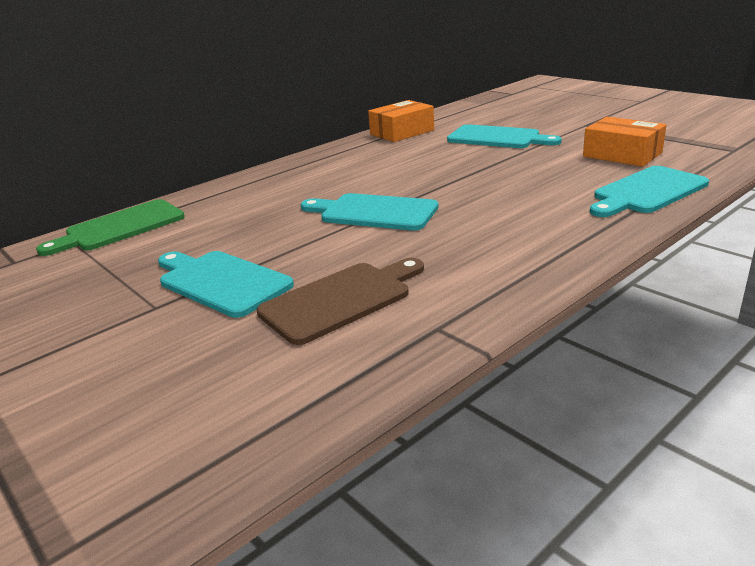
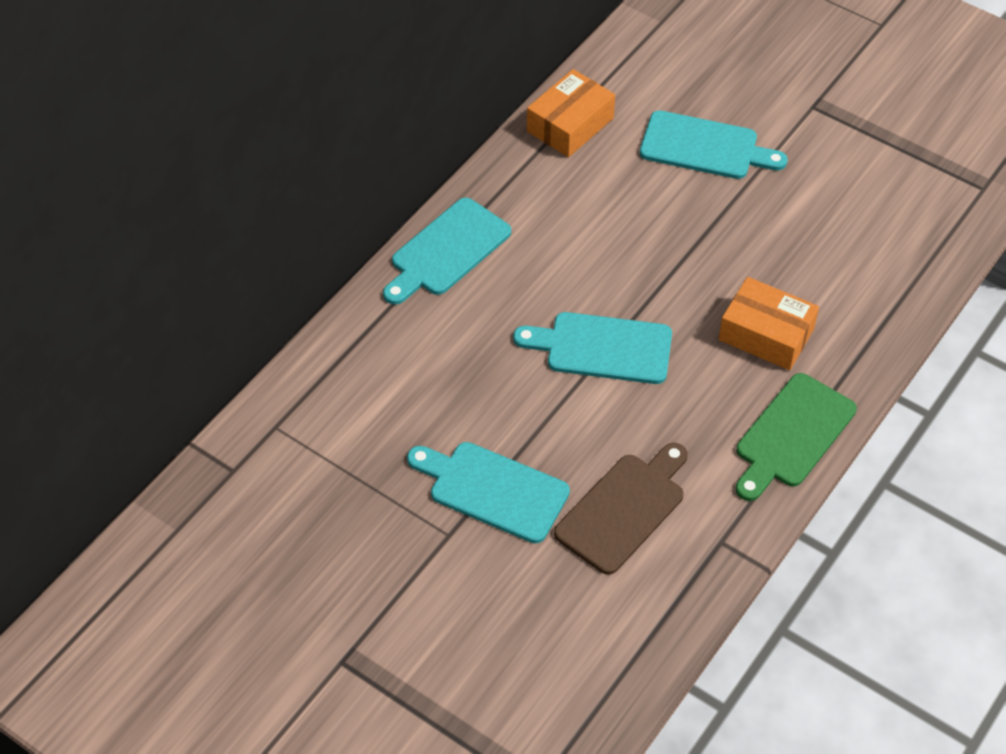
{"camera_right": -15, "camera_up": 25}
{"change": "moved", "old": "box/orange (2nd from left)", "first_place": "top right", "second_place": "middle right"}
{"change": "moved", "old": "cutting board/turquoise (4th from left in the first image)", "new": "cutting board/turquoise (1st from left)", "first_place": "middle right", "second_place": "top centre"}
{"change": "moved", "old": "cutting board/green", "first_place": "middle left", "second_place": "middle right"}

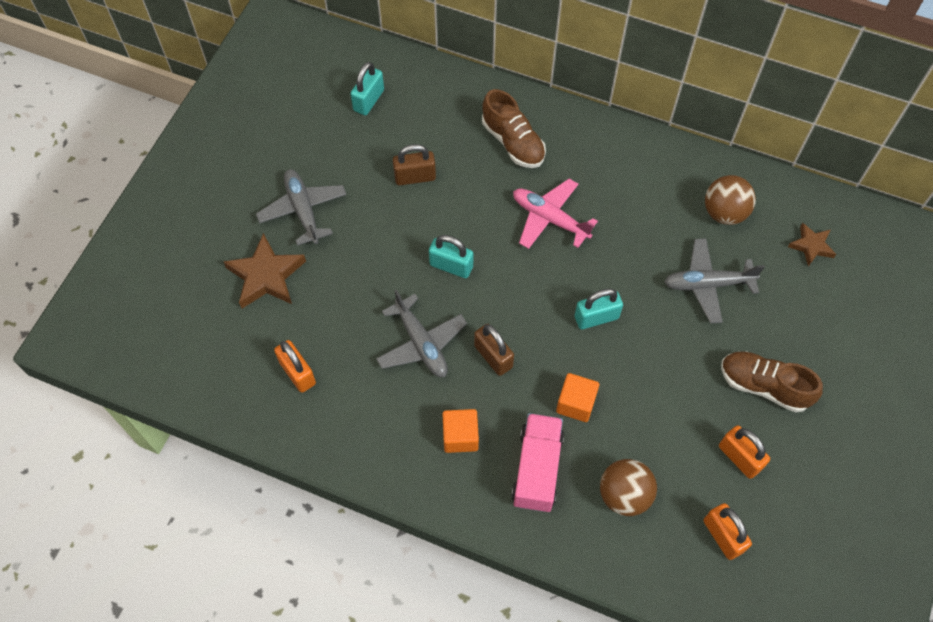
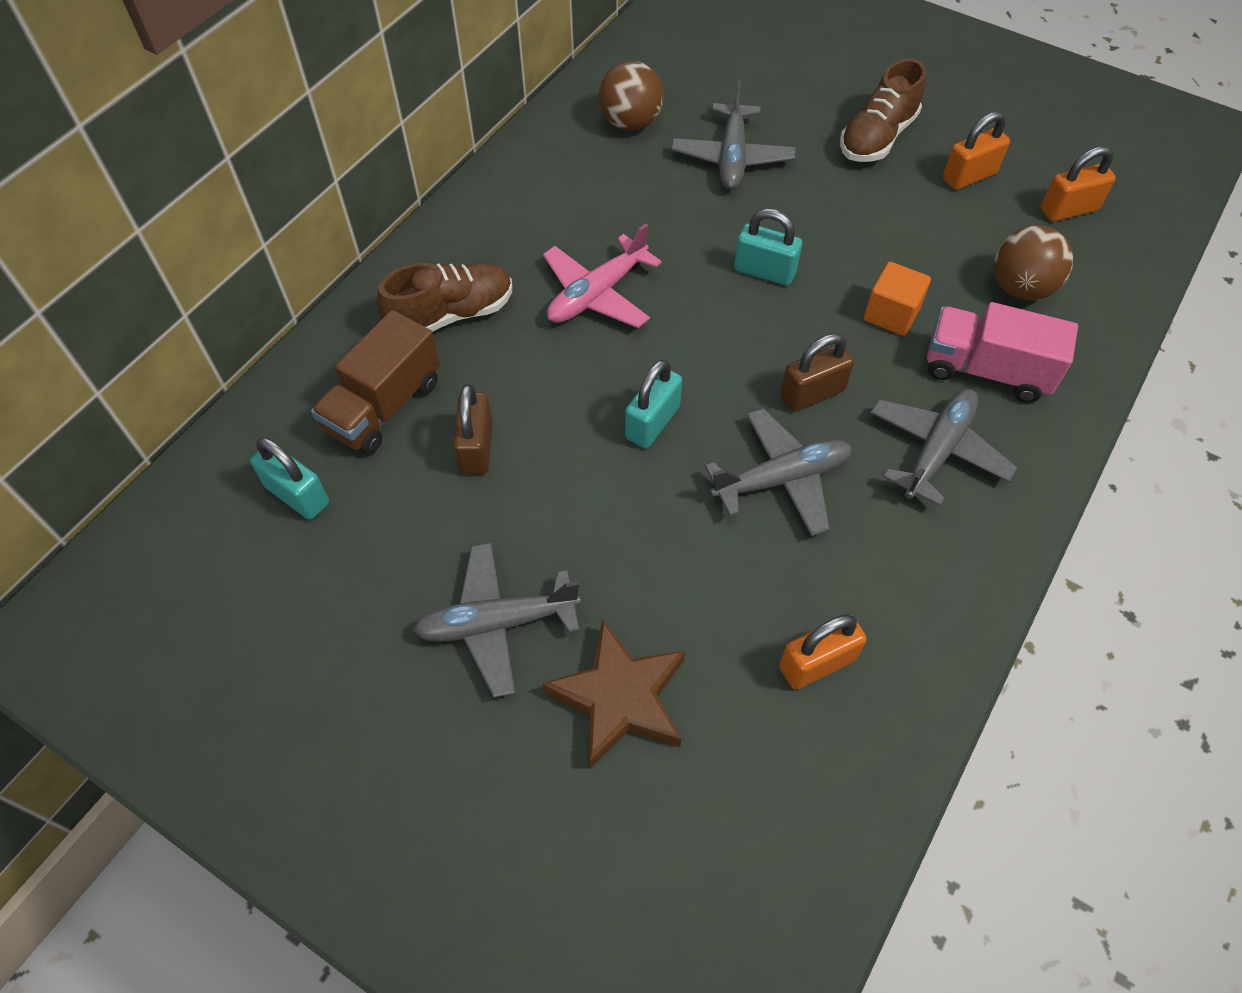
{"camera_right": -80, "camera_up": -5}
{"change": "removed", "old": "star/brown (2nd from left)", "first_place": "middle right"}
{"change": "turned", "old": "padlock/turquoise (3rd from left)", "first_place": "centre", "second_place": "top centre", "degrees": -60}
{"change": "replaced", "old": "cube/orange (1st from left)", "new": "plane/grey (4th from left)", "first_place": "bottom centre", "second_place": "middle right"}
{"change": "added", "new": "truck/brown", "second_place": "middle left"}

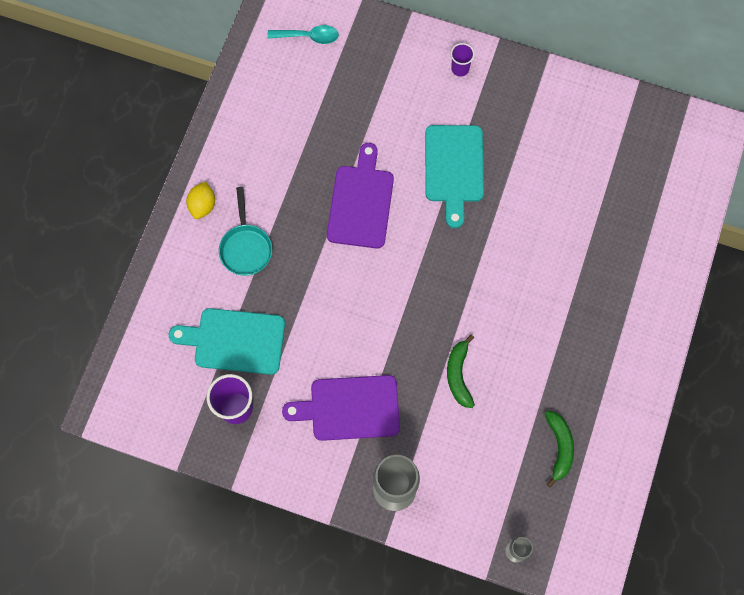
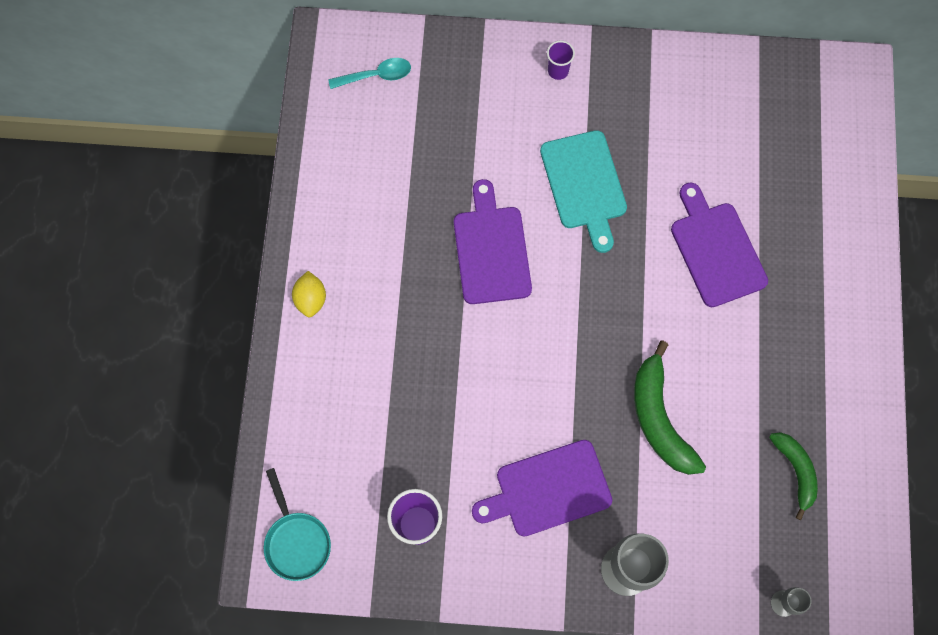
{"camera_right": -15, "camera_up": 0}
{"change": "moved", "old": "pan/turquoise", "first_place": "middle left", "second_place": "bottom left"}
{"change": "removed", "old": "cutting board/turquoise (1st from left)", "first_place": "middle left"}
{"change": "resized", "old": "banana/green (1st from left)", "first_place": "centre", "second_place": "middle right", "factor": 1.57}
{"change": "added", "new": "cutting board/purple (3rd from left)", "second_place": "middle right"}

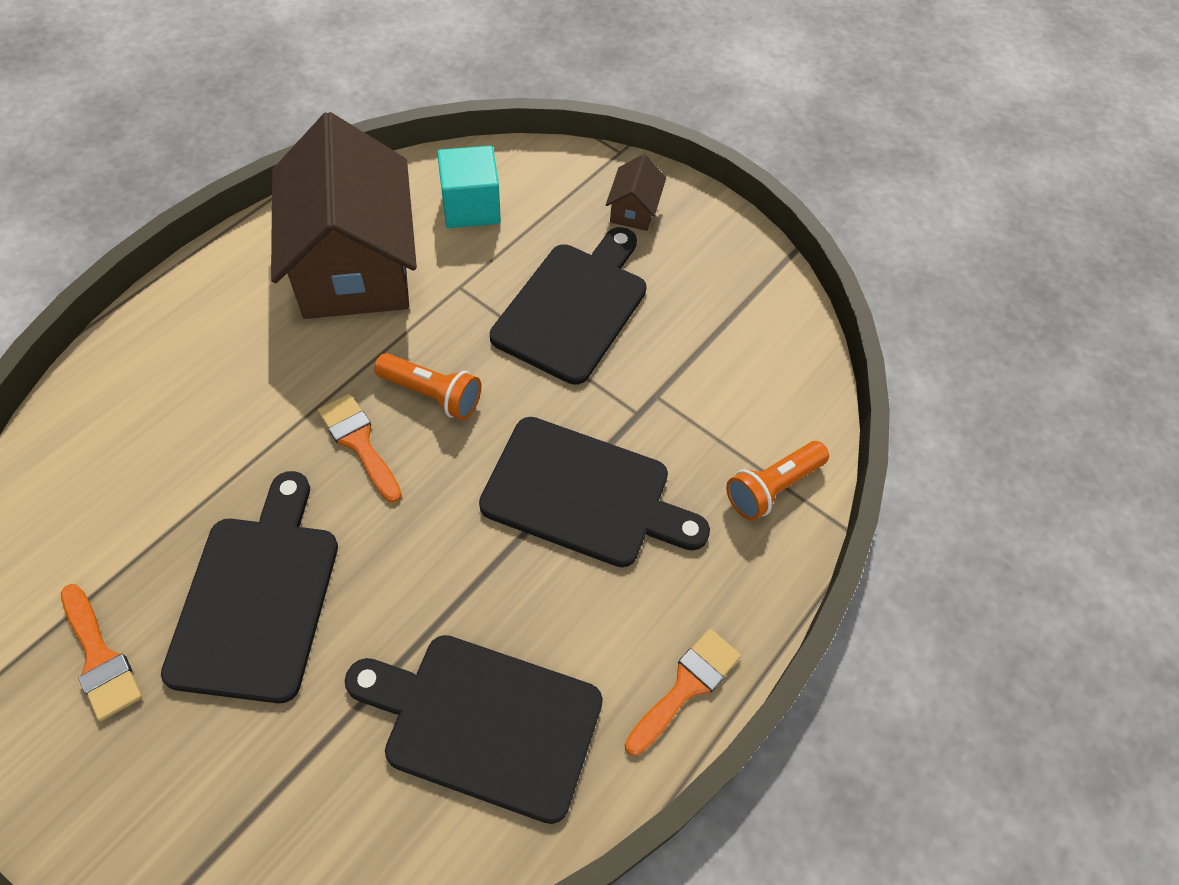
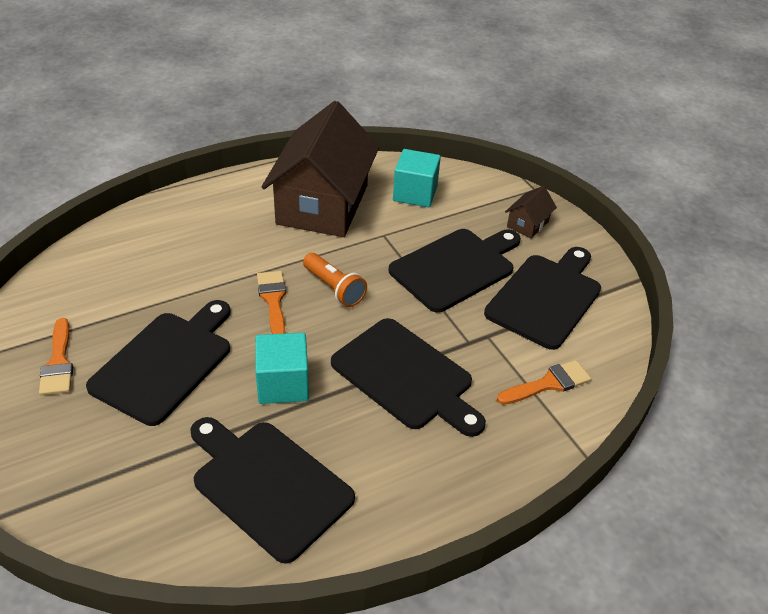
{"camera_right": 25, "camera_up": -15}
{"change": "removed", "old": "flashlight/orange (2nd from left)", "first_place": "centre"}
{"change": "moved", "old": "brush/orange (3rd from left)", "first_place": "bottom centre", "second_place": "middle right"}
{"change": "added", "new": "cutting board/black (5th from left)", "second_place": "middle right"}
{"change": "added", "new": "cube/turquoise (1st from left)", "second_place": "centre"}

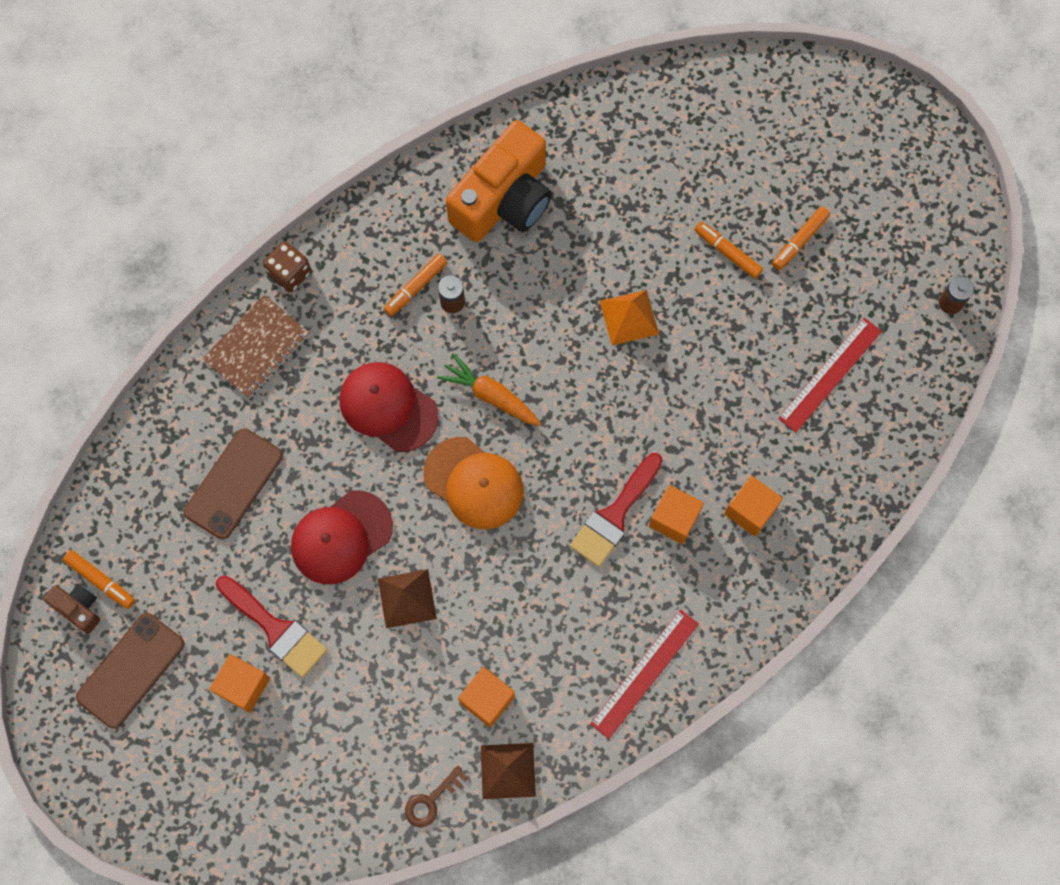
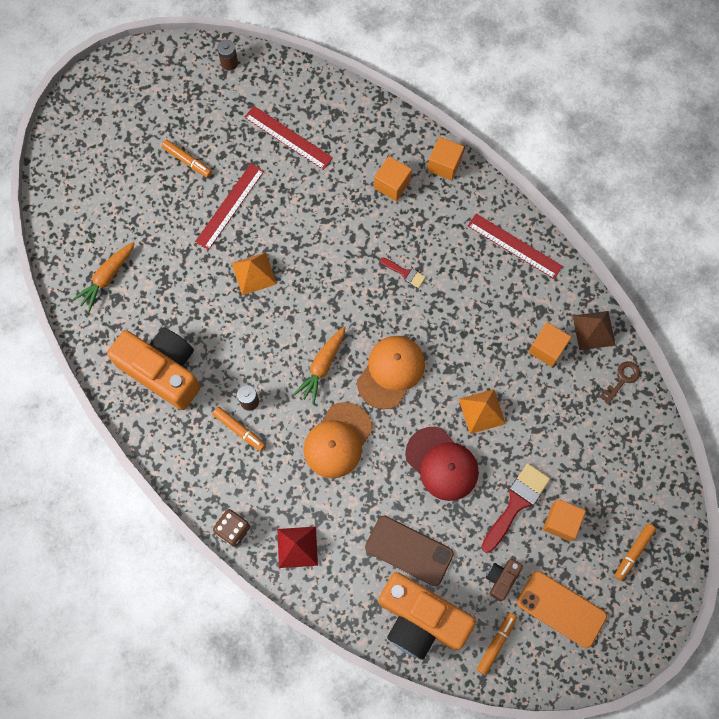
{"camera_right": -95, "camera_up": 0}
{"change": "moved", "old": "marker/orange (3rd from left in the first image)", "new": "marker/orange (4th from left)", "first_place": "top right", "second_place": "bottom right"}
{"change": "replaced", "old": "notebook/brown", "new": "pyramid/red", "first_place": "middle left", "second_place": "bottom centre"}
{"change": "recoloured", "old": "cap/red (2nd from left)", "new": "cap/orange (1st from left)", "first_place": "centre", "second_place": "centre"}
{"change": "resized", "old": "brush/red (2nd from left in the first image)", "first_place": "centre", "second_place": "centre", "factor": 0.52}
{"change": "moved", "old": "cube/orange (3rd from left in the first image)", "new": "cube/orange (2nd from left)", "first_place": "centre", "second_place": "top centre"}
{"change": "recoloured", "old": "pyramid/brown (1st from left)", "new": "pyramid/orange (2nd from left)", "first_place": "bottom centre", "second_place": "middle right"}
{"change": "moved", "old": "camera/brown", "first_place": "bottom left", "second_place": "bottom right"}
{"change": "recoloured", "old": "phone/brown (1st from left)", "new": "phone/orange", "first_place": "bottom left", "second_place": "bottom right"}
{"change": "turned", "old": "key/brown", "first_place": "bottom centre", "second_place": "middle right", "degrees": -90}
{"change": "added", "new": "ruler/red (1st from left)", "second_place": "top left"}
{"change": "added", "new": "carrot/orange (1st from left)", "second_place": "middle left"}
{"change": "added", "new": "camera/orange (2nd from left)", "second_place": "bottom centre"}

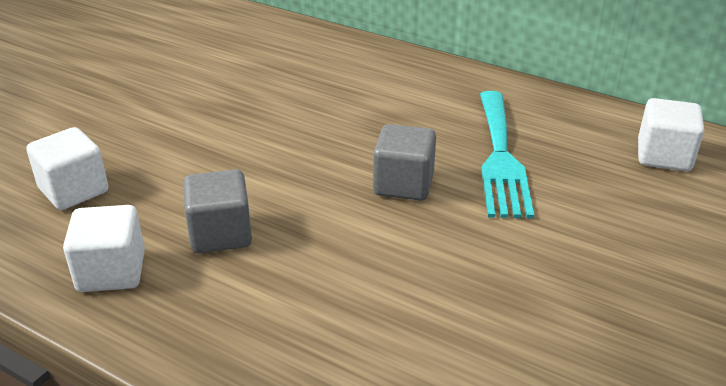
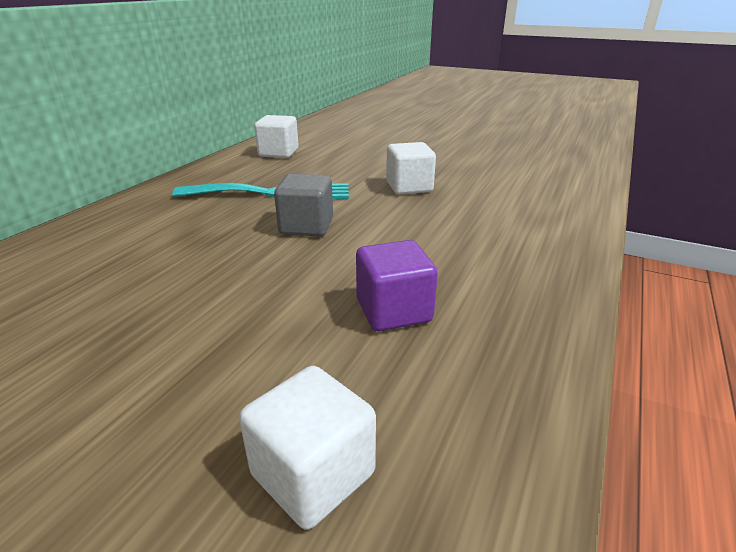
{"camera_right": -95, "camera_up": -5}
{"change": "recoloured", "old": "cube/grey (1st from left)", "new": "cube/purple", "first_place": "middle left", "second_place": "centre"}
{"change": "moved", "old": "cube/white (2nd from left in the first image)", "new": "cube/white (3rd from left)", "first_place": "middle left", "second_place": "top centre"}

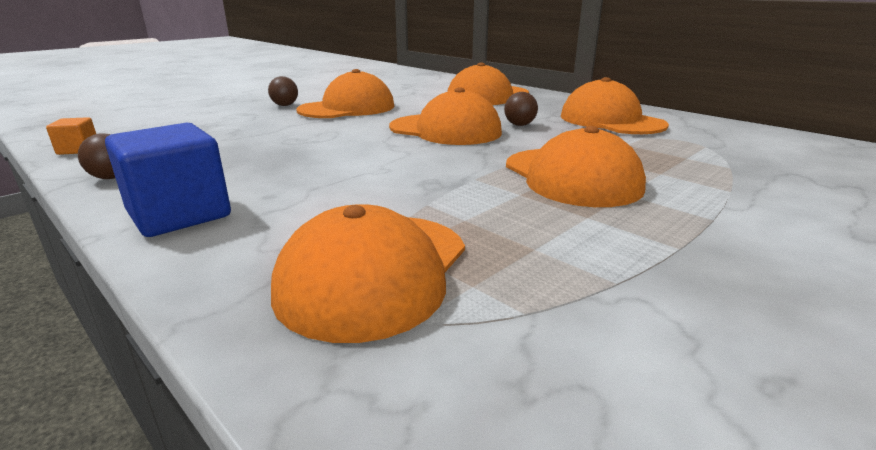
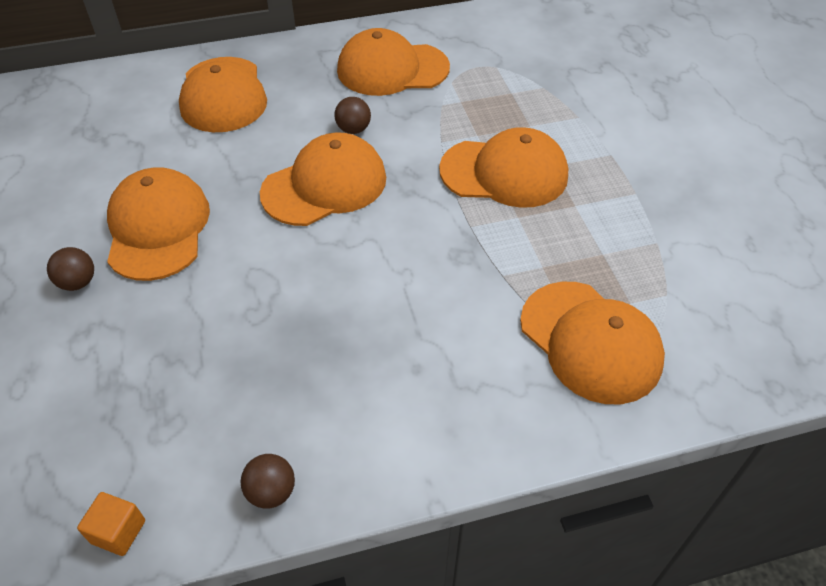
{"camera_right": -60, "camera_up": 25}
{"change": "removed", "old": "cube/blue", "first_place": "middle left"}

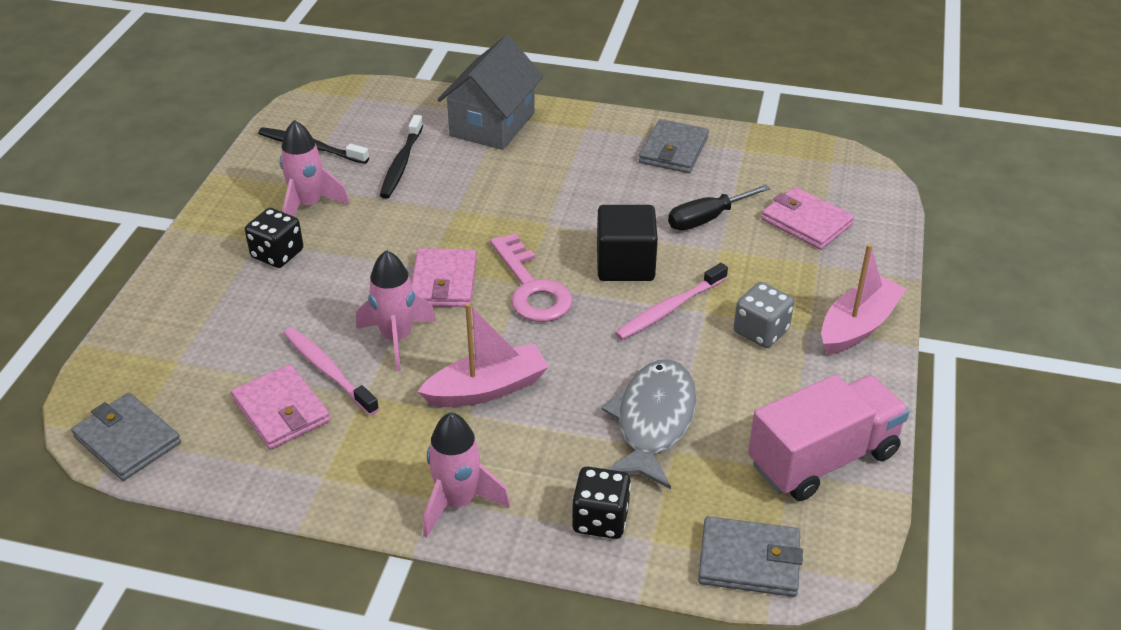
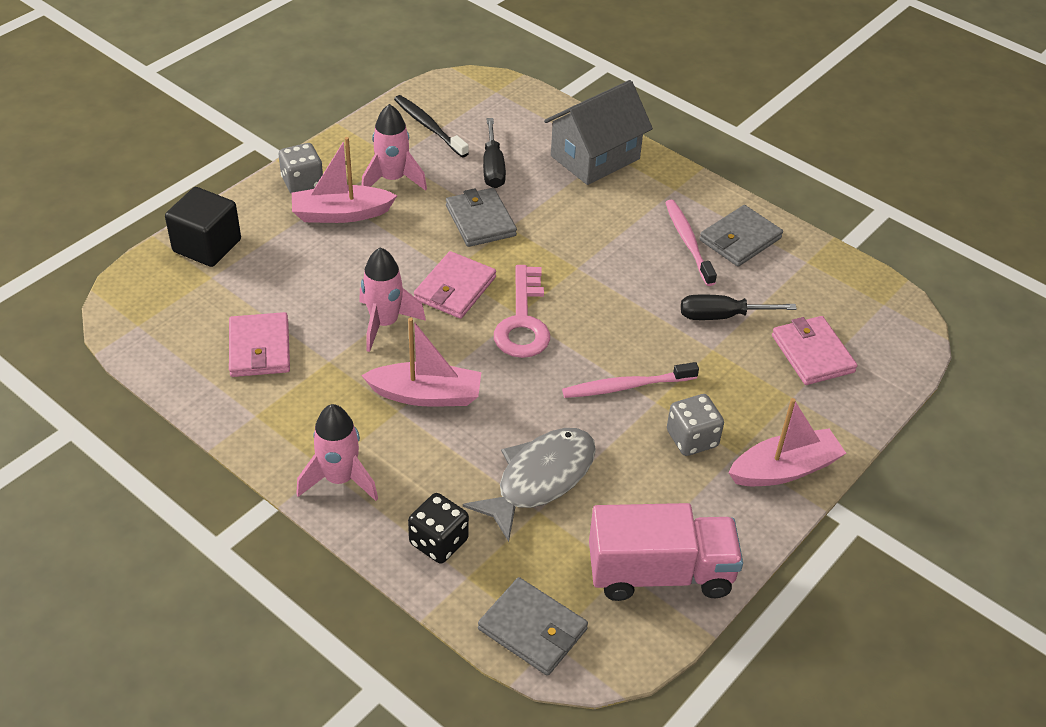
{"camera_right": 25, "camera_up": 5}
{"change": "replaced", "old": "toothbrush/black (2nd from left)", "new": "screwdriver/black (1st from left)", "first_place": "top centre", "second_place": "top centre"}
{"change": "moved", "old": "cube/black", "first_place": "centre", "second_place": "top left"}
{"change": "replaced", "old": "dice/black (1st from left)", "new": "boat/pink (1st from left)", "first_place": "middle left", "second_place": "top left"}
{"change": "moved", "old": "toothbrush/pink (1st from left in the first image)", "new": "toothbrush/pink (2nd from left)", "first_place": "middle left", "second_place": "centre"}
{"change": "moved", "old": "wallet/grey (1st from left)", "first_place": "bottom left", "second_place": "top centre"}
{"change": "added", "new": "dice/grey (1st from left)", "second_place": "top left"}

